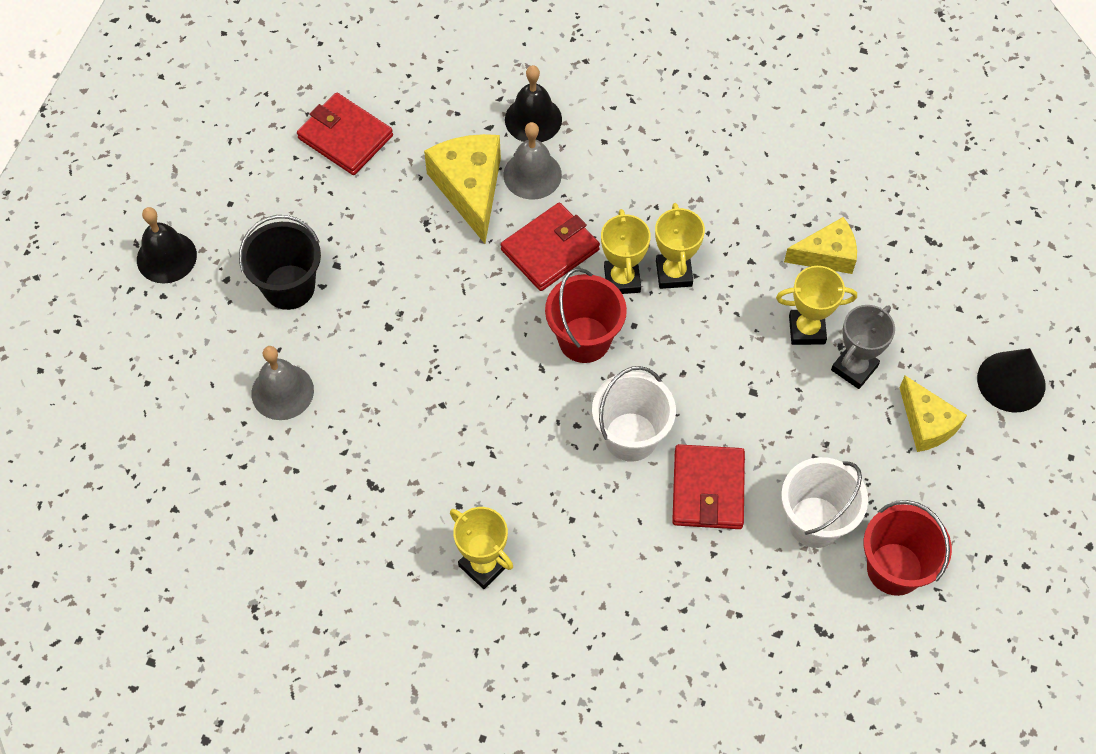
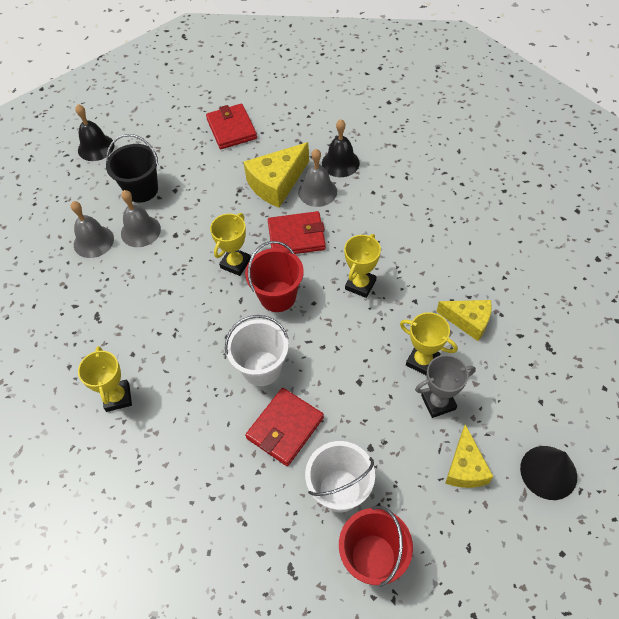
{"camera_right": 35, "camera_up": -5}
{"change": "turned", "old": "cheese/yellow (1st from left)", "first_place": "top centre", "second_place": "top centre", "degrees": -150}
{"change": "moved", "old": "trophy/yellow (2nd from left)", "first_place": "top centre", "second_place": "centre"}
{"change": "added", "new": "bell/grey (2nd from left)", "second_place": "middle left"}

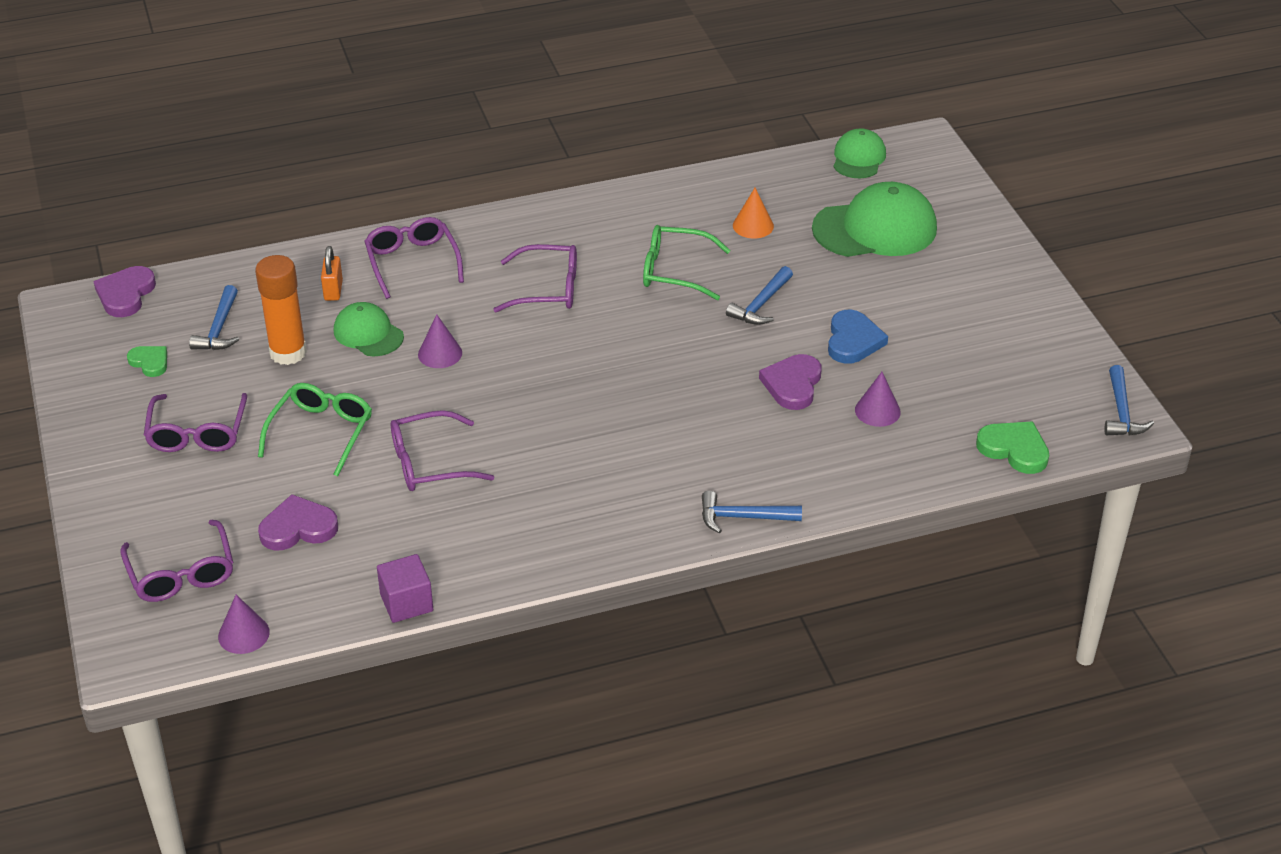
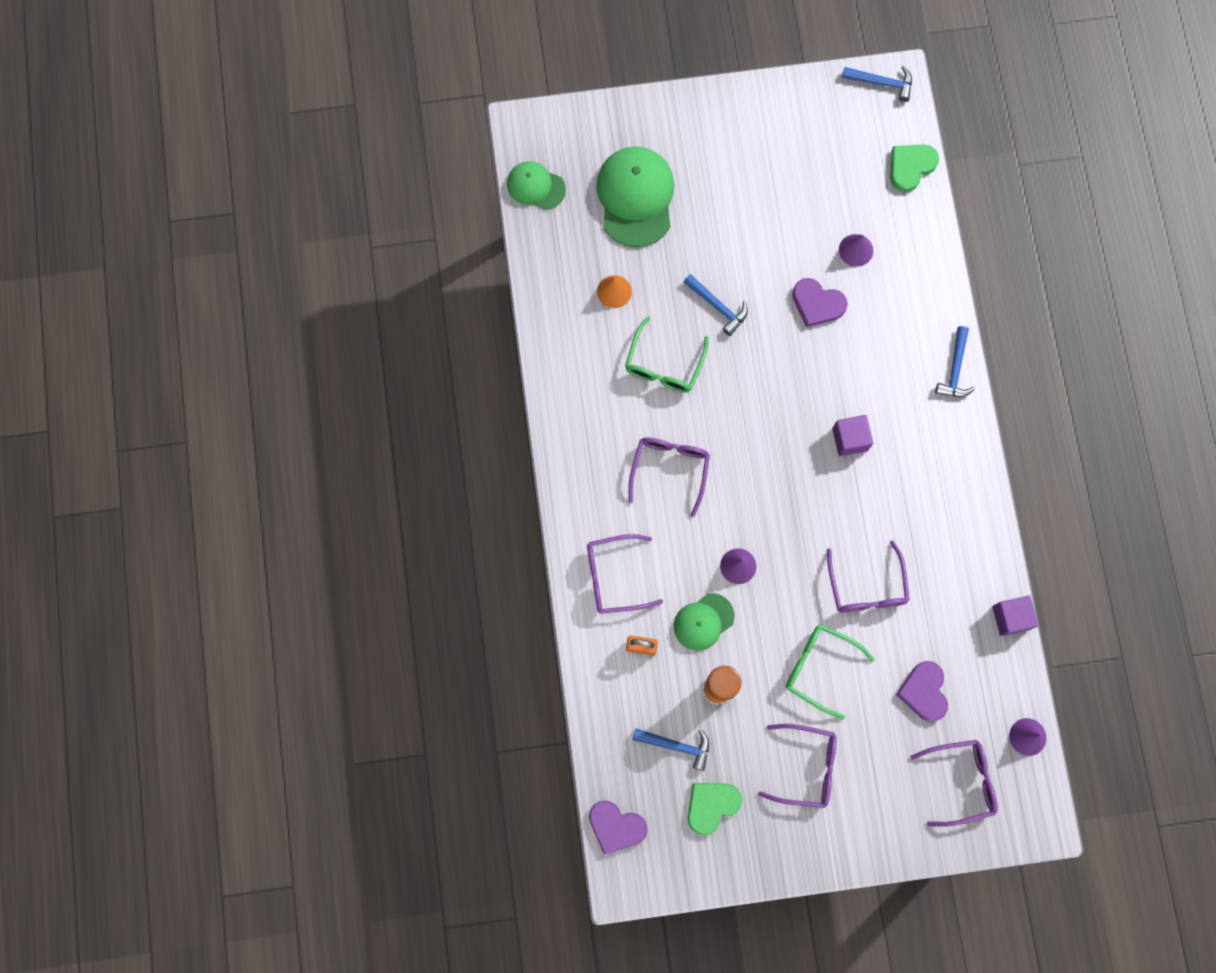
{"camera_right": -80, "camera_up": 35}
{"change": "removed", "old": "heart/blue", "first_place": "middle right"}
{"change": "resized", "old": "heart/green (1st from left)", "first_place": "middle left", "second_place": "bottom centre", "factor": 1.55}
{"change": "added", "new": "cube/purple (1st from left)", "second_place": "middle right"}

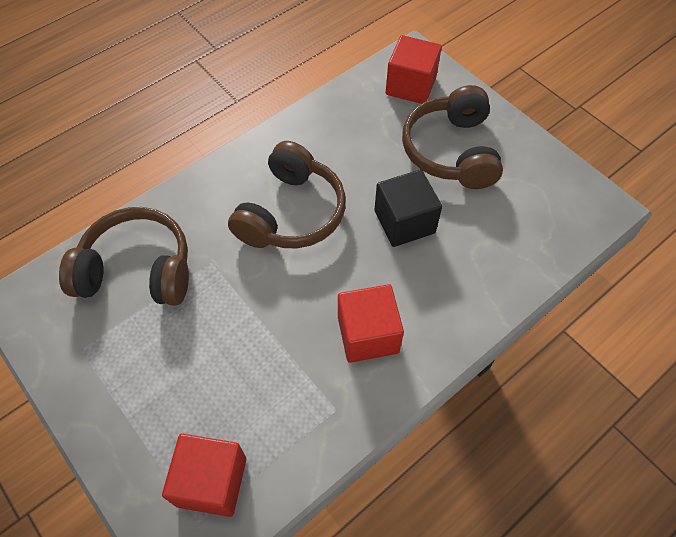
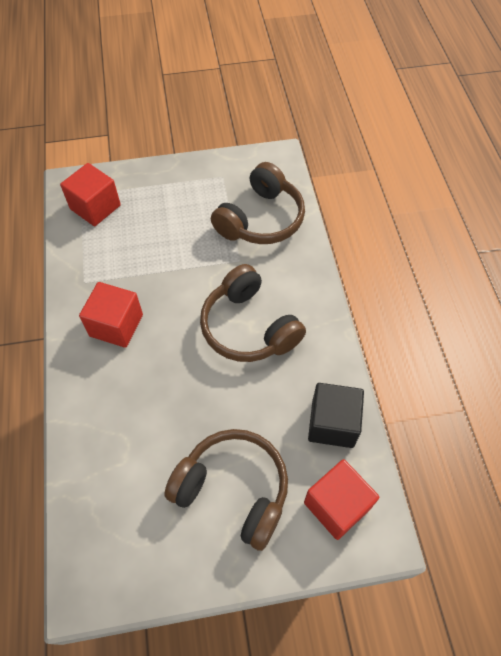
{"camera_right": 120, "camera_up": 0}
{"change": "moved", "old": "cube/black", "first_place": "centre", "second_place": "middle right"}

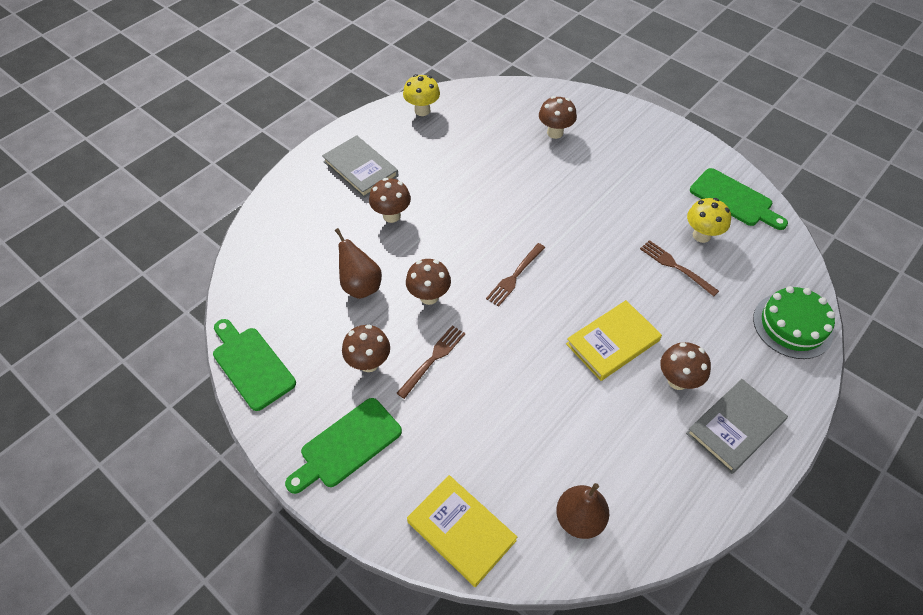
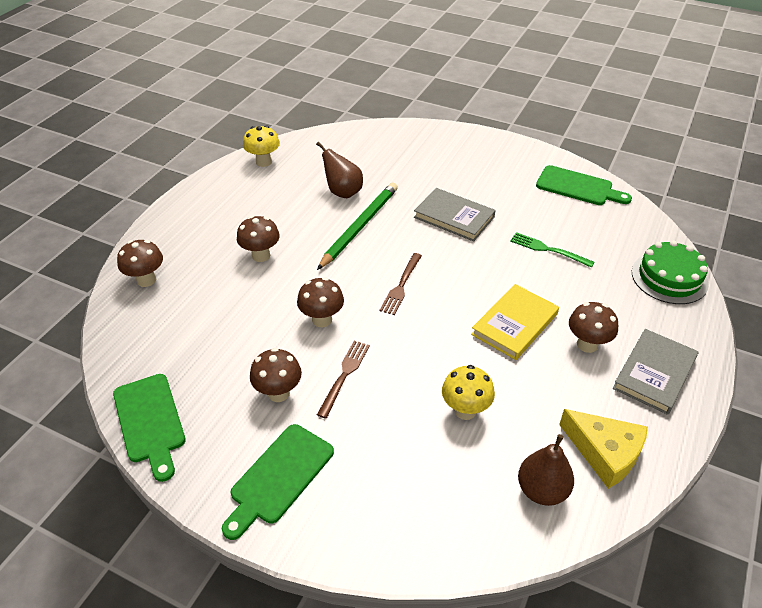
{"camera_right": -15, "camera_up": -10}
{"change": "moved", "old": "mushroom/brown (4th from left in the first image)", "new": "mushroom/brown (1st from left)", "first_place": "top centre", "second_place": "middle left"}
{"change": "moved", "old": "book/grey (1st from left)", "first_place": "top centre", "second_place": "centre"}
{"change": "moved", "old": "mushroom/yellow (2nd from left)", "first_place": "middle right", "second_place": "centre"}
{"change": "moved", "old": "pear/brown (1st from left)", "first_place": "centre", "second_place": "top centre"}
{"change": "recoloured", "old": "fork/brown (3rd from left)", "new": "fork/green", "first_place": "middle right", "second_place": "middle right"}
{"change": "turned", "old": "cutting board/green (1st from left)", "first_place": "middle left", "second_place": "bottom left", "degrees": -150}
{"change": "removed", "old": "book/yellow (1st from left)", "first_place": "bottom centre"}
{"change": "added", "new": "pencil/green", "second_place": "centre"}
{"change": "added", "new": "cheese/yellow", "second_place": "bottom right"}

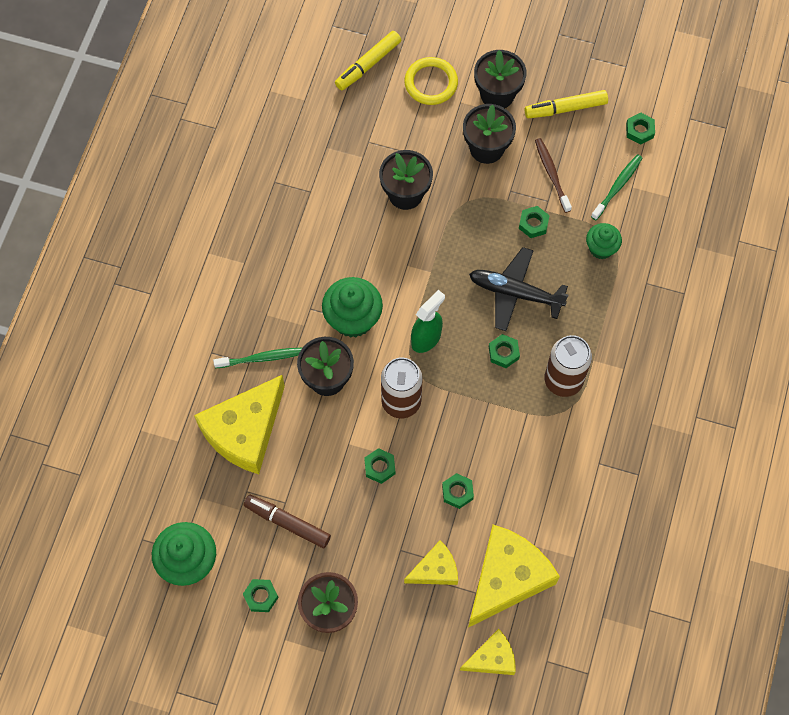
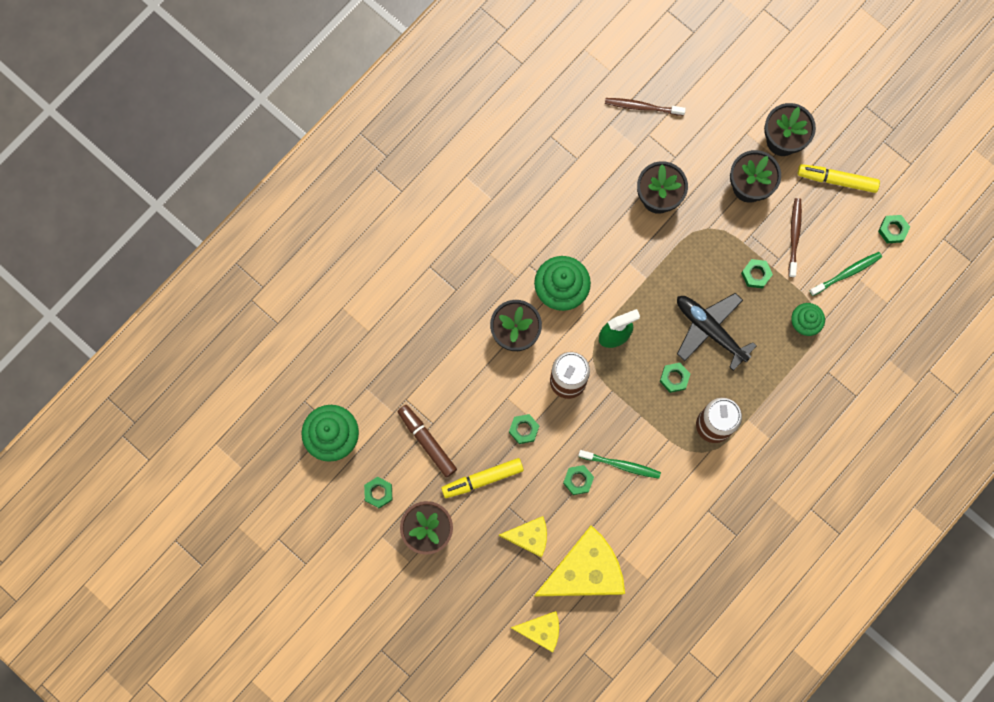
{"camera_right": 25, "camera_up": 10}
{"change": "moved", "old": "marker/yellow (1st from left)", "first_place": "top centre", "second_place": "bottom centre"}
{"change": "removed", "old": "ring/yellow", "first_place": "top centre"}
{"change": "moved", "old": "toothbrush/green (1st from left)", "first_place": "middle left", "second_place": "centre"}
{"change": "removed", "old": "cheese/yellow (1st from left)", "first_place": "middle left"}
{"change": "added", "new": "toothbrush/brown (1st from left)", "second_place": "top centre"}

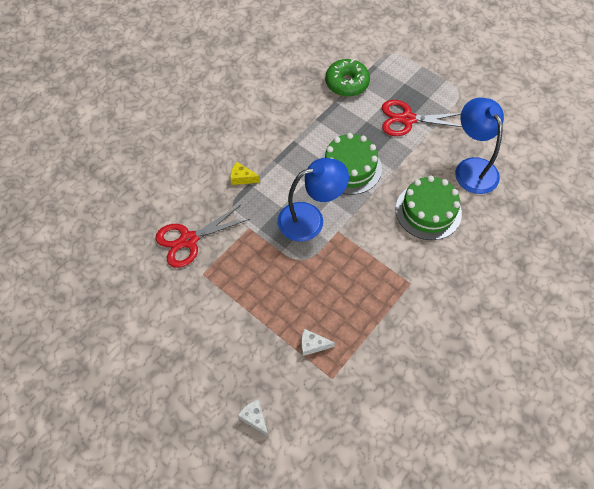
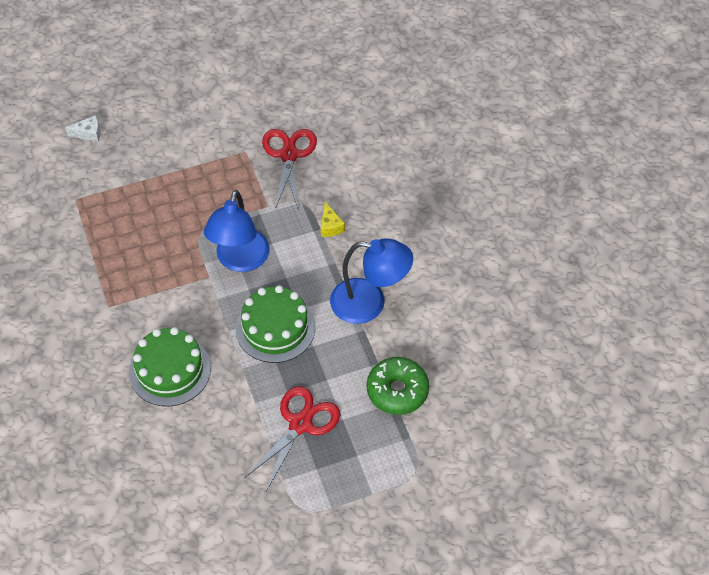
{"camera_right": 120, "camera_up": -5}
{"change": "moved", "old": "lamp/blue (2nd from left)", "first_place": "top right", "second_place": "centre"}
{"change": "turned", "old": "cheese/yellow", "first_place": "centre", "second_place": "centre", "degrees": 120}
{"change": "removed", "old": "cheese/white (2nd from left)", "first_place": "bottom centre"}

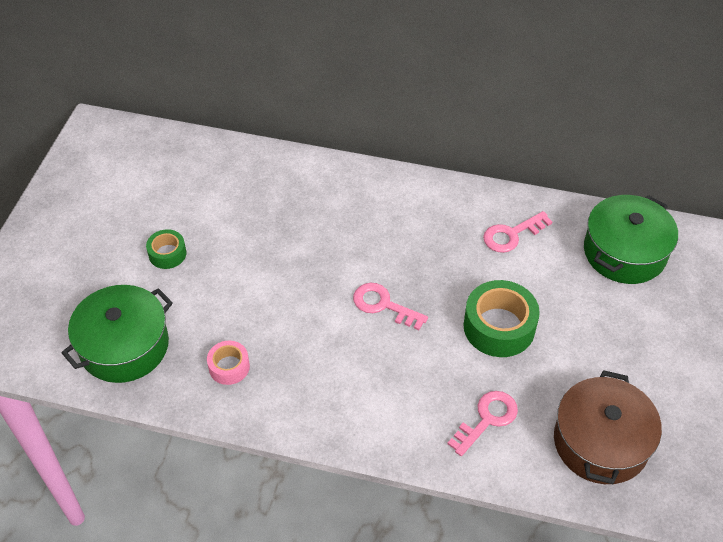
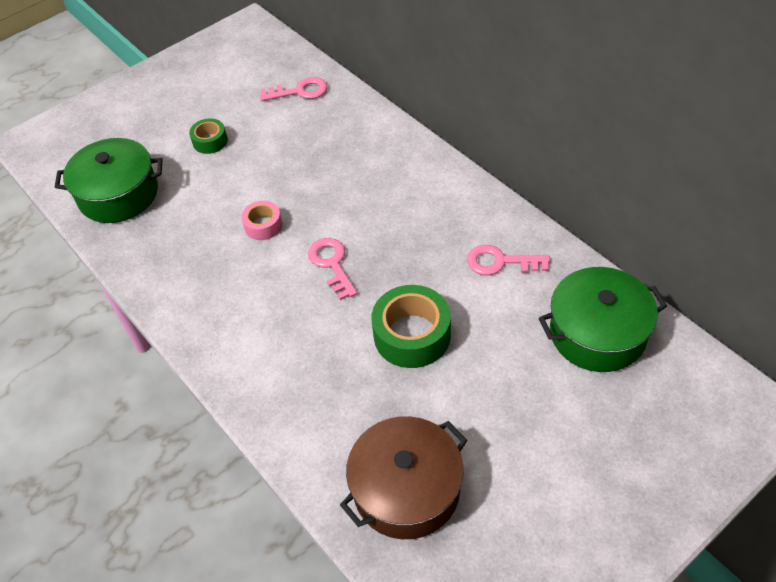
{"camera_right": 40, "camera_up": 0}
{"change": "moved", "old": "tape/pink", "first_place": "bottom left", "second_place": "centre"}
{"change": "moved", "old": "key/pink (2nd from left in the first image)", "new": "key/pink (1st from left)", "first_place": "bottom right", "second_place": "top centre"}

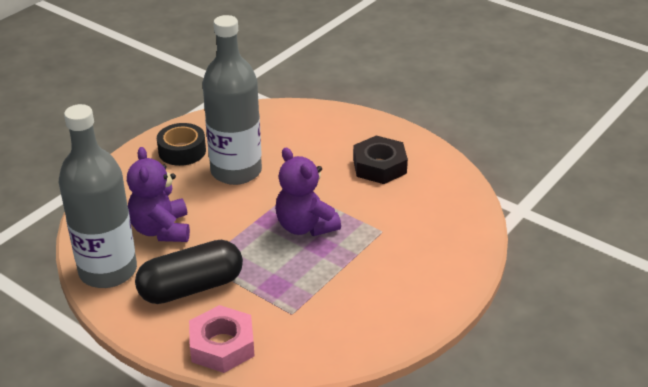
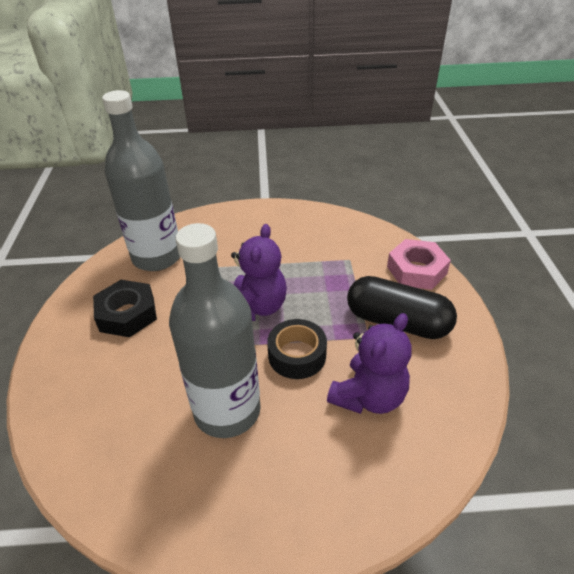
{"camera_right": -130, "camera_up": 5}
{"change": "moved", "old": "bottle/grey (1st from left)", "first_place": "middle left", "second_place": "top left"}
{"change": "moved", "old": "tape/black", "first_place": "middle left", "second_place": "centre"}

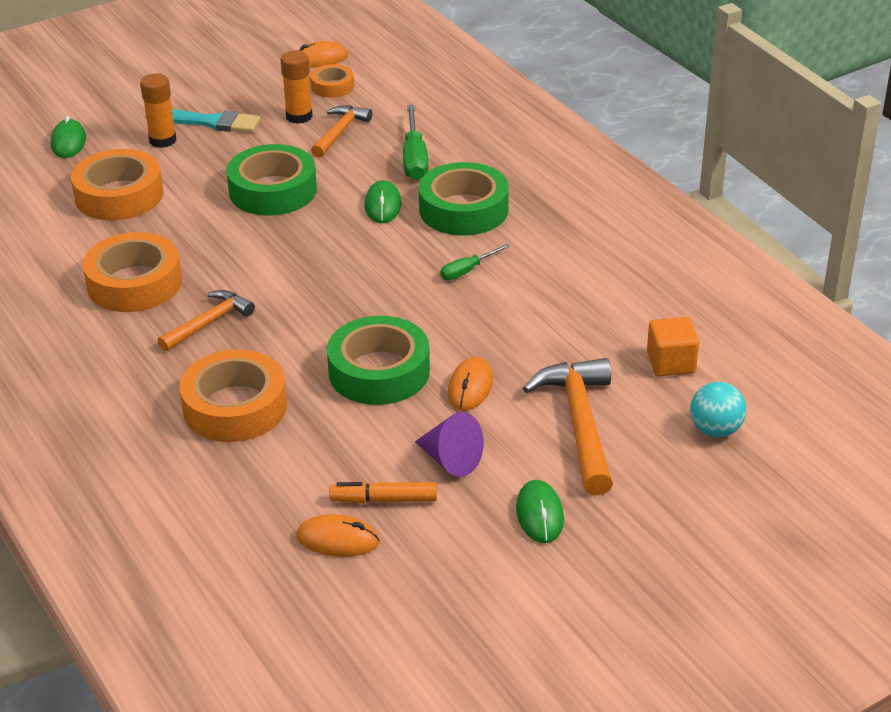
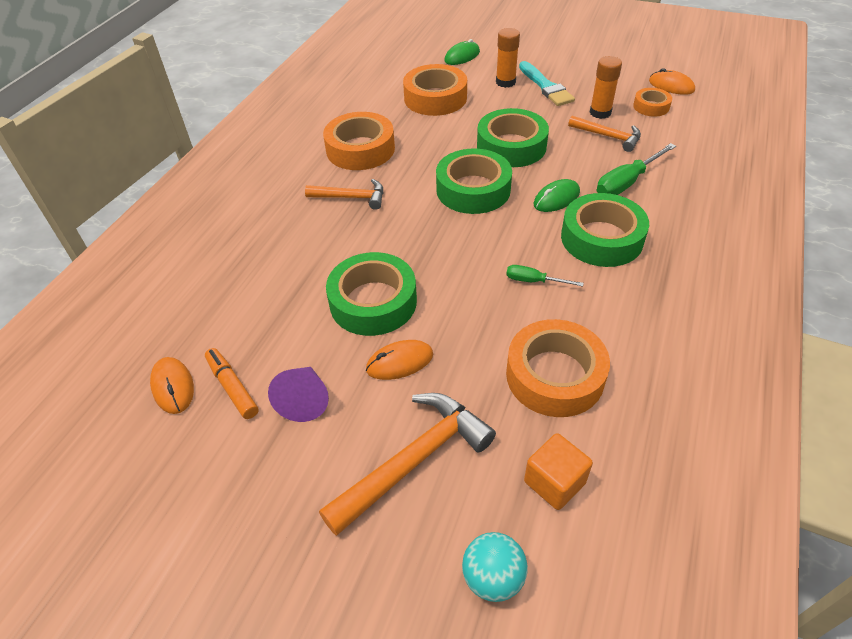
{"camera_right": 55, "camera_up": 10}
{"change": "turned", "old": "hammer/orange (2nd from left in the first image)", "first_place": "top centre", "second_place": "top right", "degrees": 45}
{"change": "moved", "old": "tape/orange (3rd from left)", "first_place": "middle left", "second_place": "centre"}
{"change": "removed", "old": "mouse/green (3rd from left)", "first_place": "bottom centre"}
{"change": "added", "new": "tape/green (2nd from left)", "second_place": "top centre"}

